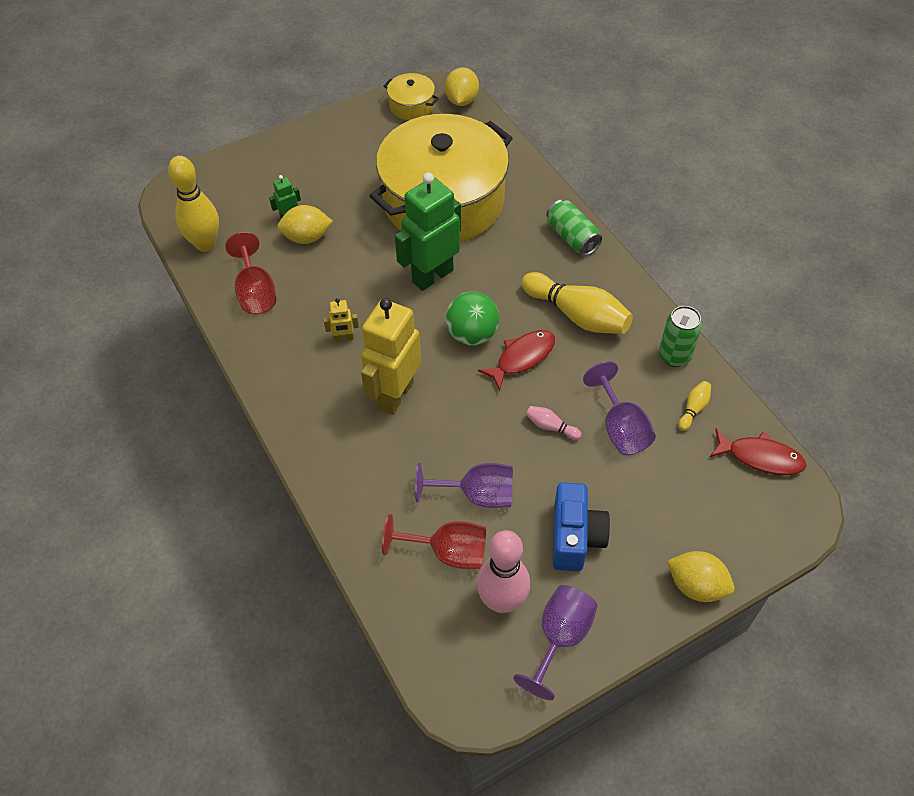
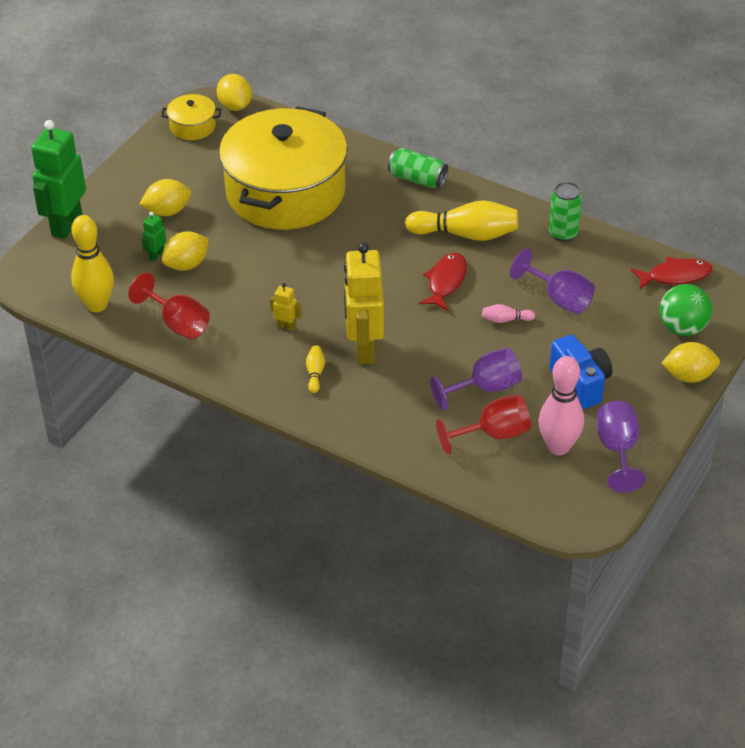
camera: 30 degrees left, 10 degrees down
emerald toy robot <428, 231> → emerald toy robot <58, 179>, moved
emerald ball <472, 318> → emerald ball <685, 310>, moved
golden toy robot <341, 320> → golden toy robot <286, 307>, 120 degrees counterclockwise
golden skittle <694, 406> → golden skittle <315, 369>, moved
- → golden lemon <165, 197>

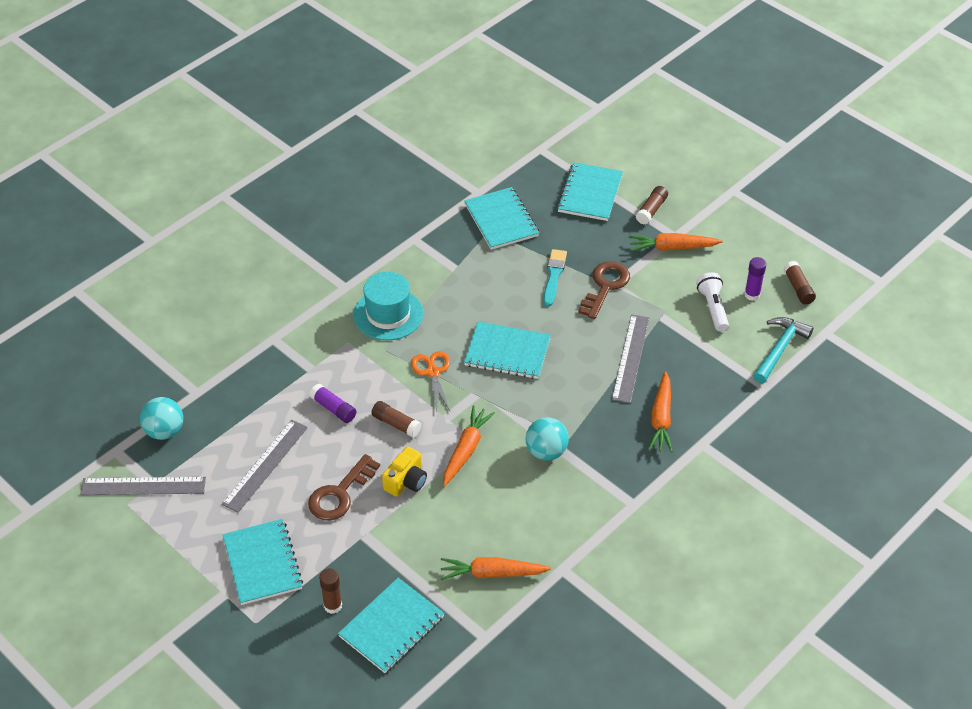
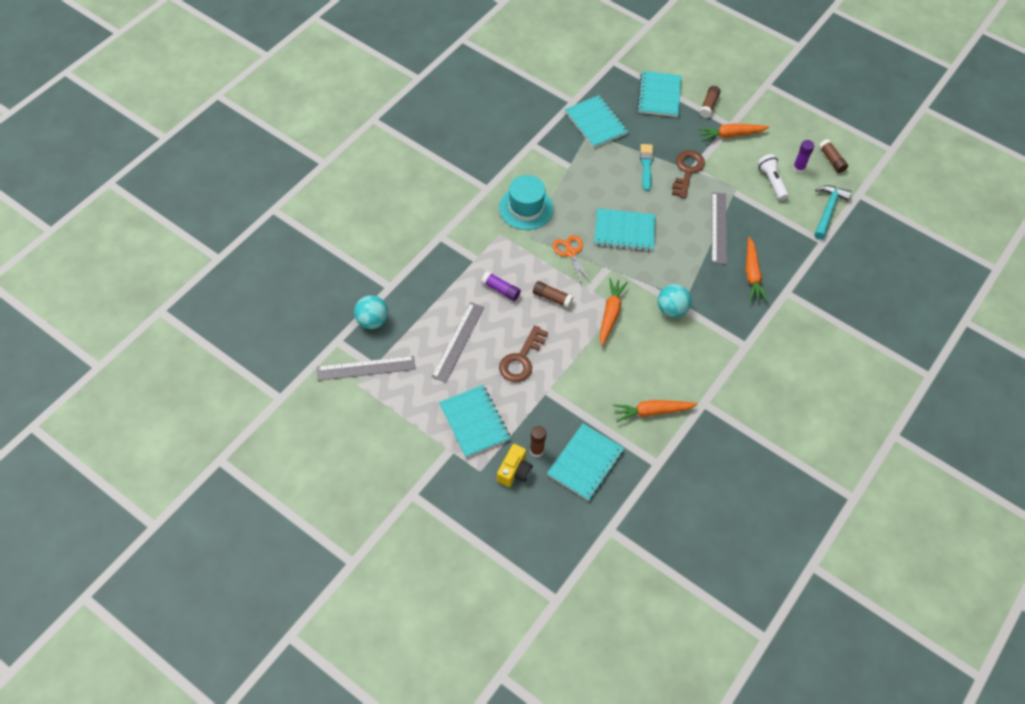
camera: 10 degrees left, 10 degrees up
golden compact camera <404, 471> → golden compact camera <515, 465>, moved

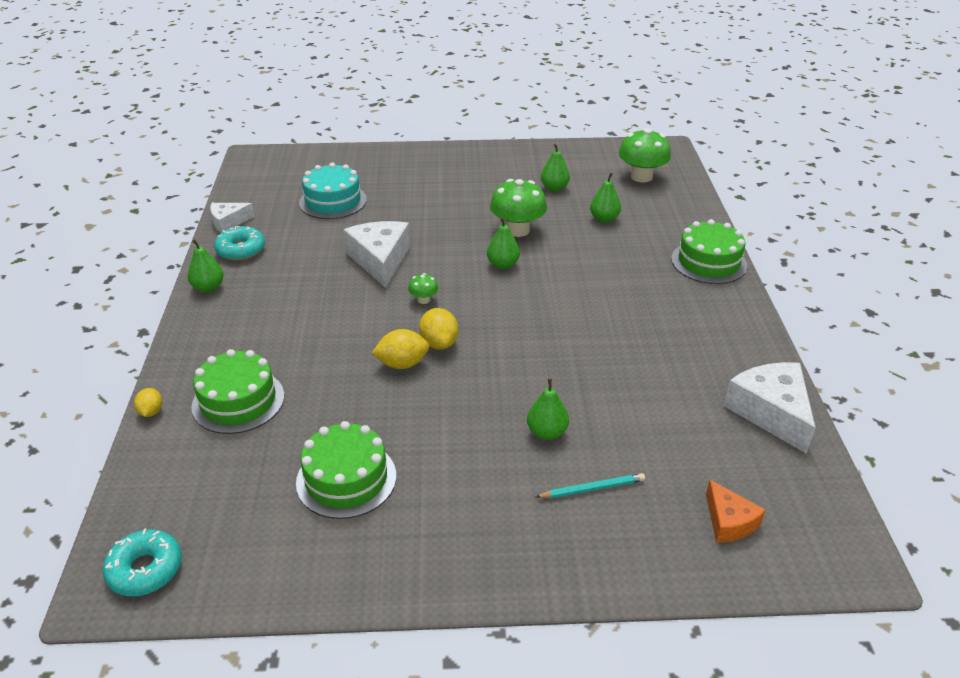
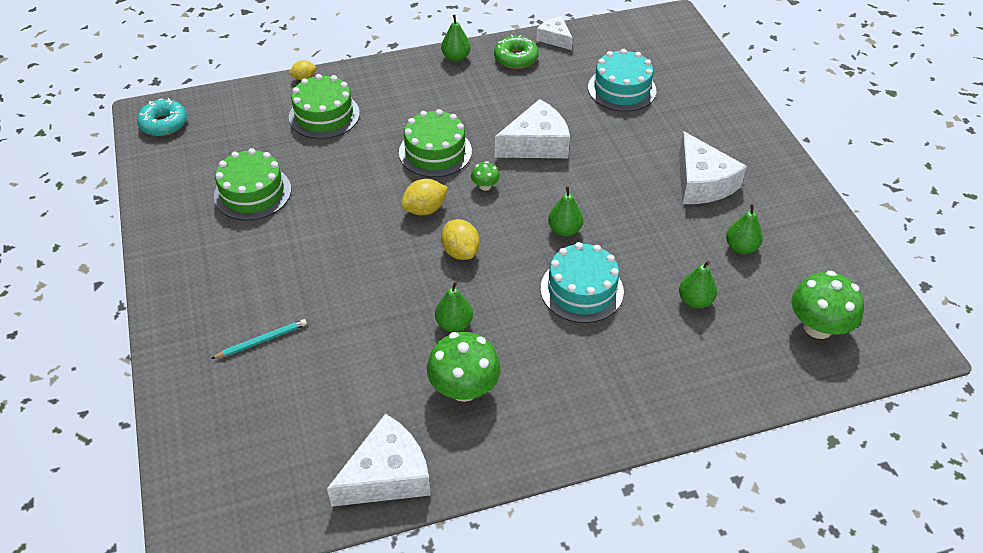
camera: 75 degrees right, 10 degrees up
emerald mushroom <518, 208> → emerald mushroom <464, 367>, moved
emerald layer cake <709, 251> → emerald layer cake <435, 143>, moved
aqua doughnut <239, 243> → emerald doughnut <516, 52>
golden lemon <400, 349> → golden lemon <460, 239>, moved
emerald pear <548, 409> → emerald pear <454, 306>, moved
aqua lead pencil <590, 485> → aqua lead pencil <259, 339>, 90 degrees counterclockwise
orange-coloured cheese wedge <735, 511> → -
- → snow-white cheese wedge <713, 167>
- → aqua layer cake <582, 282>

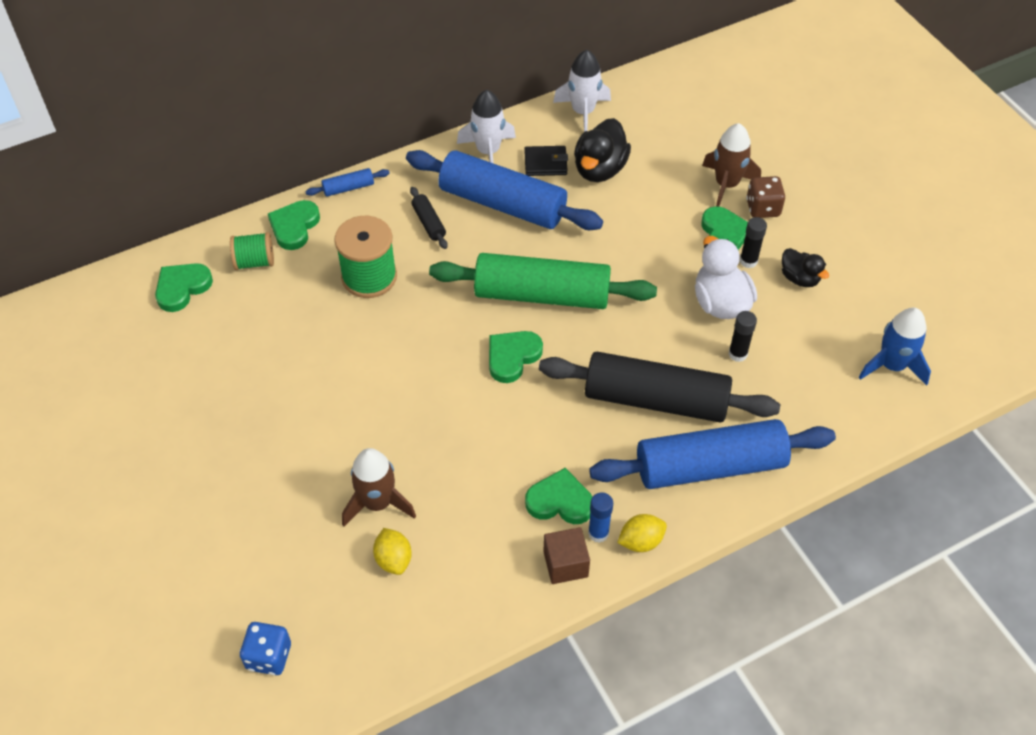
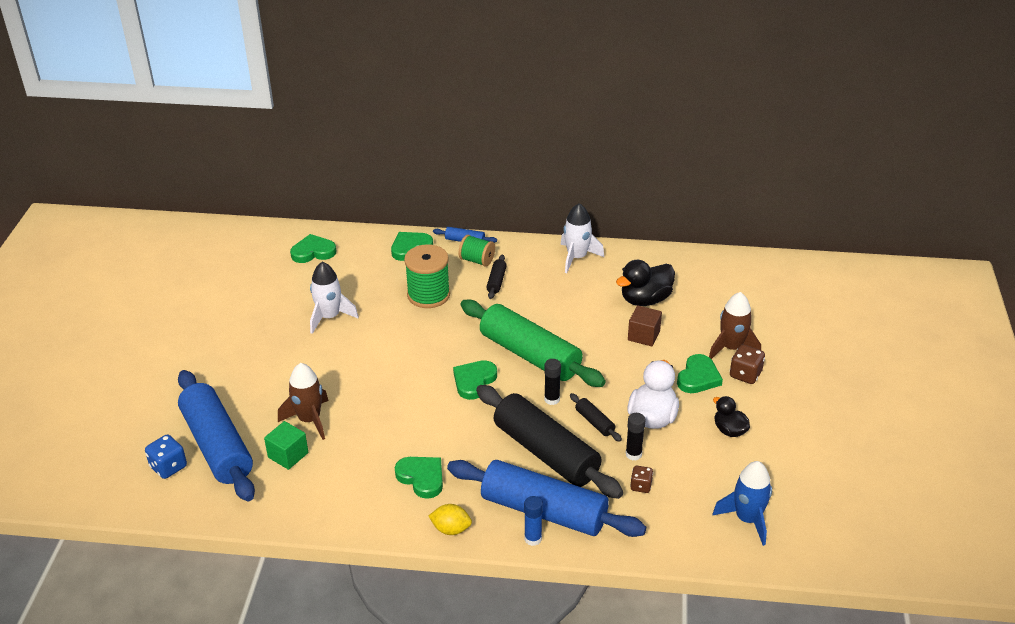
camera: 35 degrees right, 15 degrees down
snow-white toy rocket <582, 91> → snow-white toy rocket <334, 298>, moved
black card wallet <546, 161> → -
cobalt dough roller <504, 190> → cobalt dough roller <216, 435>, moved
black glue stick <753, 242> → black glue stick <552, 382>, moved
emerald bobbin <252, 251> → emerald bobbin <477, 251>, moved
black duck <805, 267> → black duck <731, 416>, 150 degrees clockwise
emerald heart <516, 357> → emerald heart <475, 380>, 45 degrees counterclockwise
cobalt glue stick <600, 517> → cobalt glue stick <533, 521>, moved
russet cube <566, 555> → russet cube <645, 325>, moved
golden lemon <392, 551> → emerald cube <286, 445>
- → black dough roller <596, 417>
- → russet dice <641, 479>

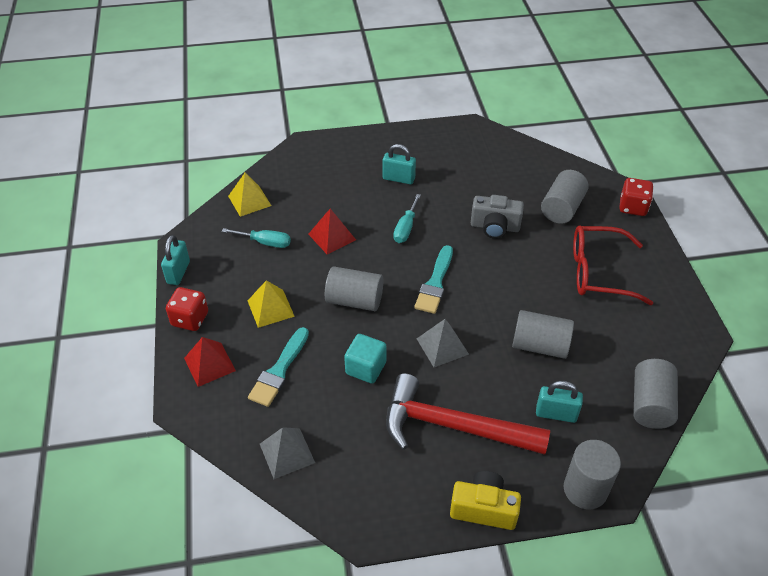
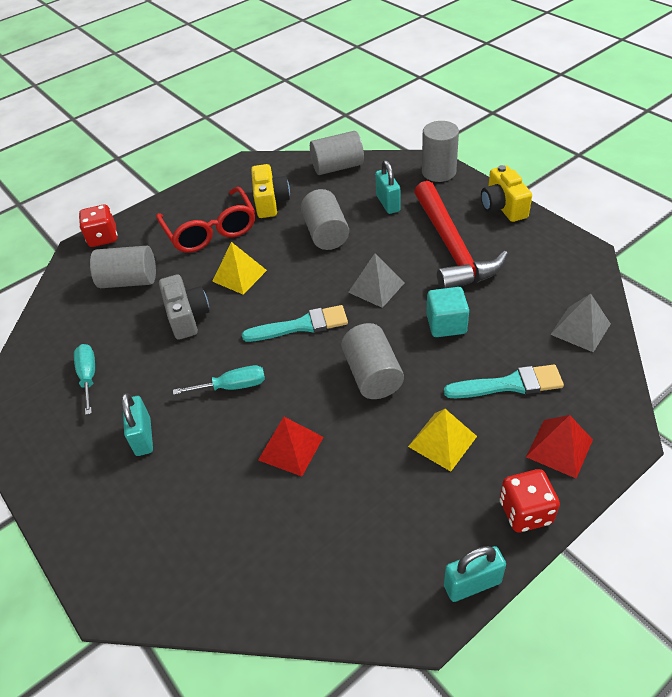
camera: 115 degrees left, 0 degrees up
golden pyramid shape <250, 195> → golden pyramid shape <239, 268>, moved
aqua flat screwdriver <256, 238> → aqua flat screwdriver <84, 379>, moved
- → golden compact camera <270, 191>

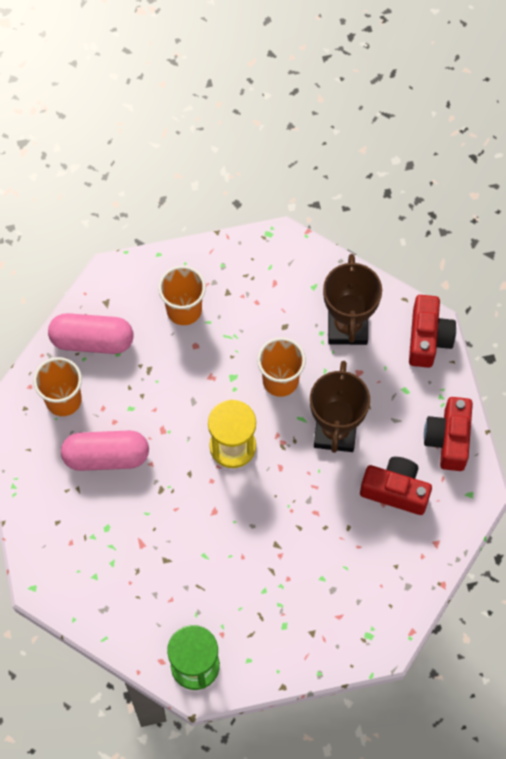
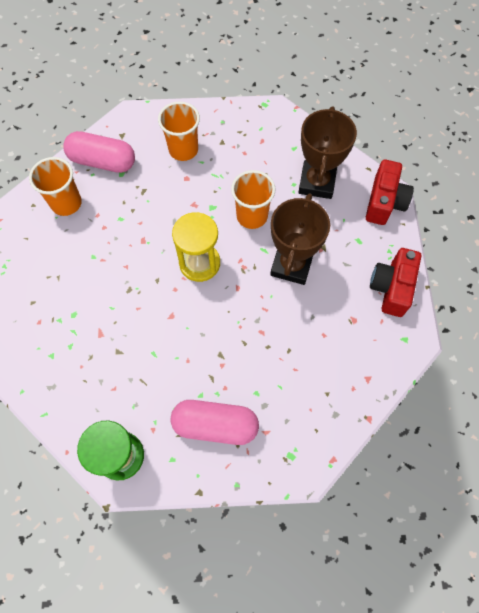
camera: 10 degrees right, 0 degrees up
rosy pill <105, 450> → rosy pill <215, 422>, moved
crimson compact camera <396, 486> → -

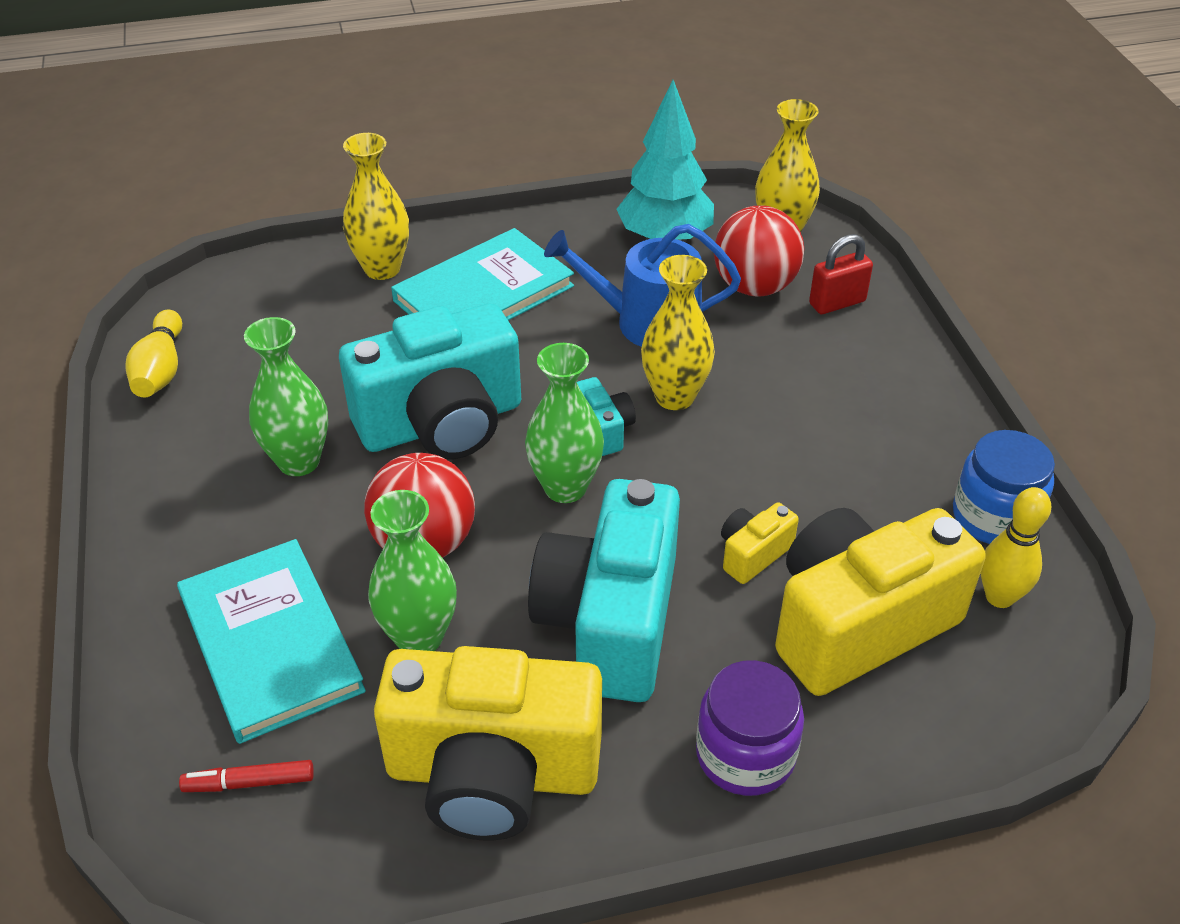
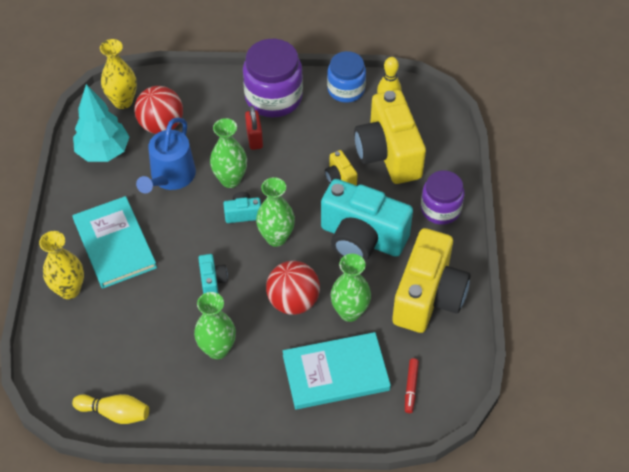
camera: 75 degrees left, 10 degrees up
crimson lock <841, 274> → crimson lock <254, 128>, moved
golden tall vase <678, 332> → emerald tall vase <228, 153>
aqua compact camera <430, 381> → aqua compact camera <213, 274>, x0.43
- → violet jar <273, 78>

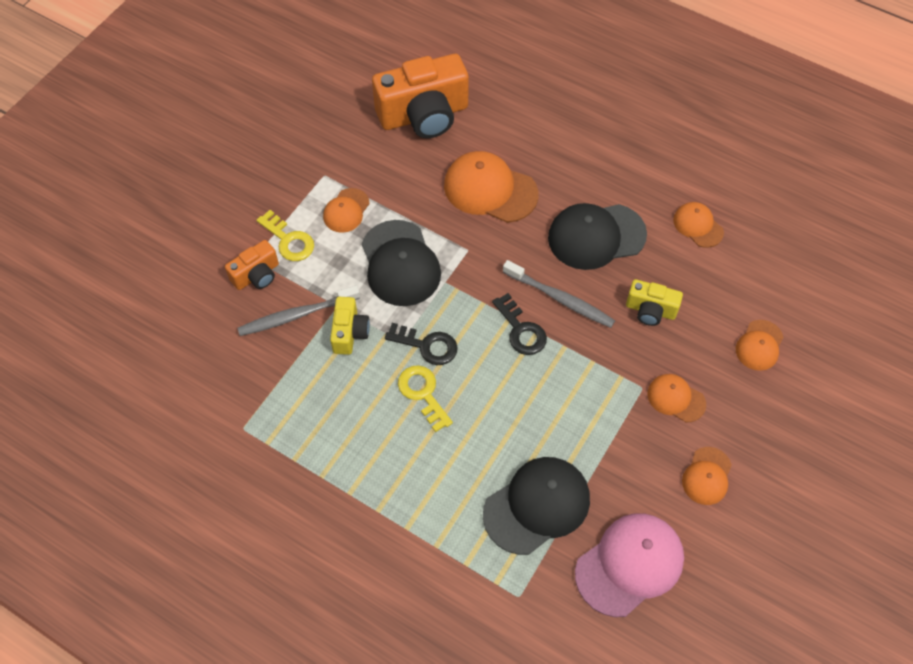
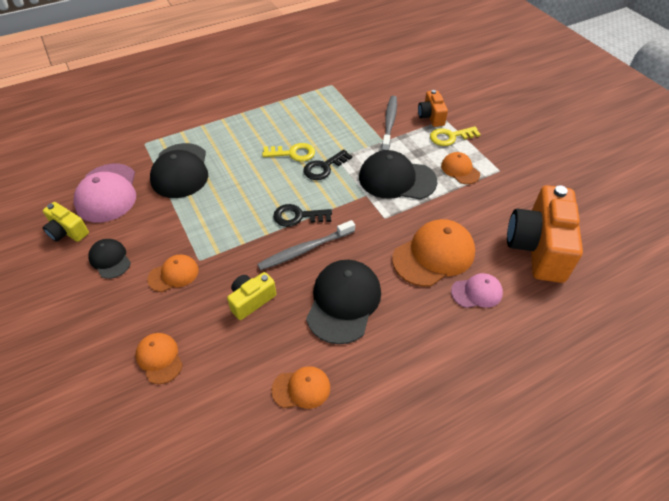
camera: 120 degrees right, 10 degrees down
golden compact camera <350, 326> → golden compact camera <66, 222>, moved
orange-coloured peaked cap <707, 476> → black peaked cap <109, 259>
- → rosy peaked cap <477, 290>

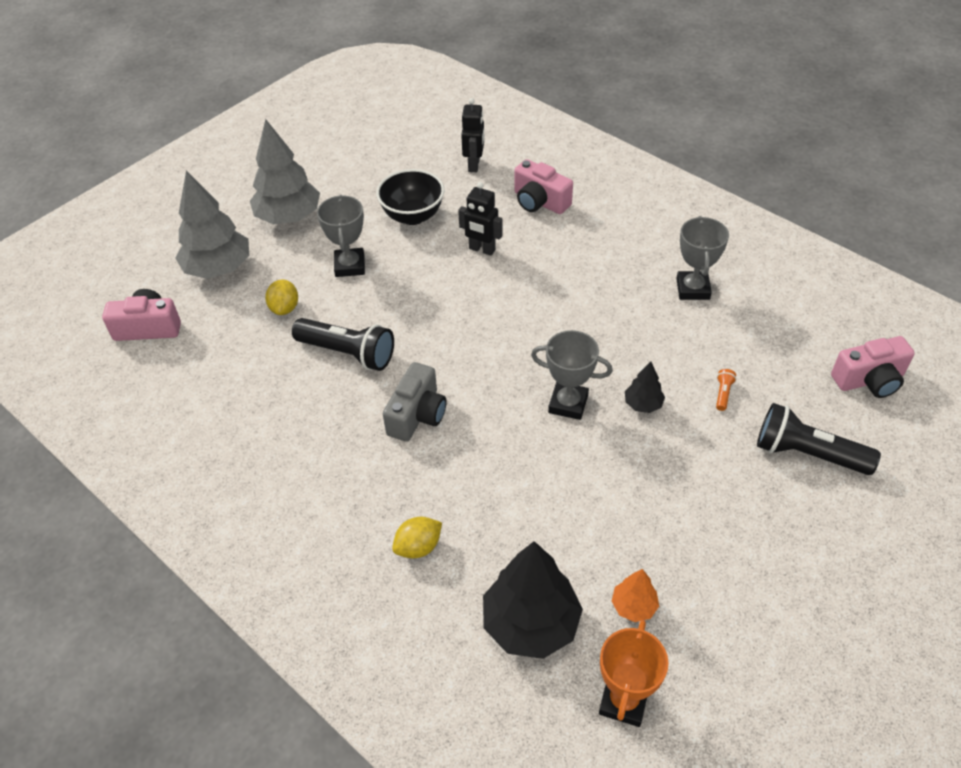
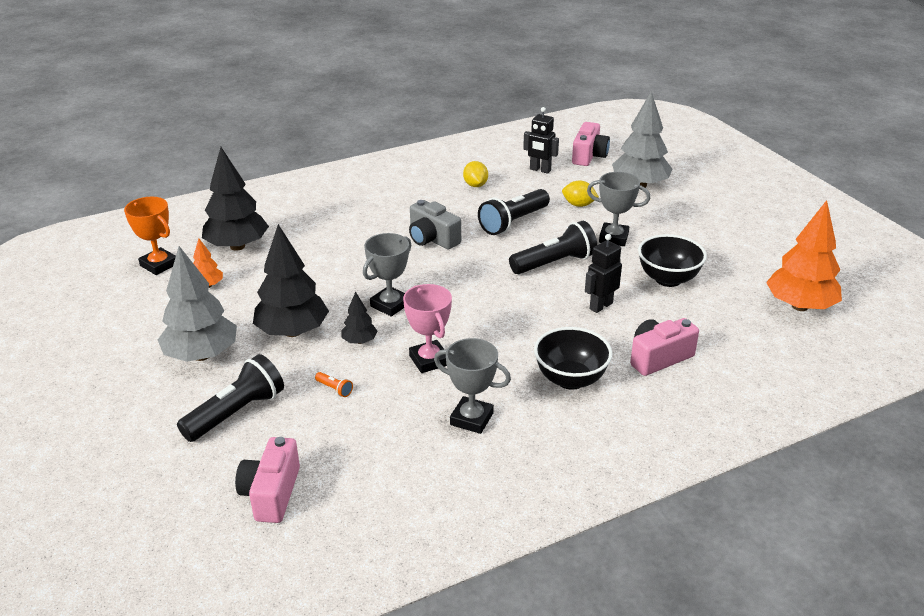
camera: 110 degrees right, 15 degrees down
black toy robot <472, 135> → black toy robot <541, 140>, moved
grey fir tree <285, 171> → grey fir tree <197, 304>, moved
golden lemon <417, 537> → golden lemon <475, 174>, moved
- → orange-coloured fir tree <804, 255>
- → black flashlight <553, 247>
- → black fir tree <291, 280>
- → rosy prize cup <427, 328>
- → black deep dish <573, 358>

